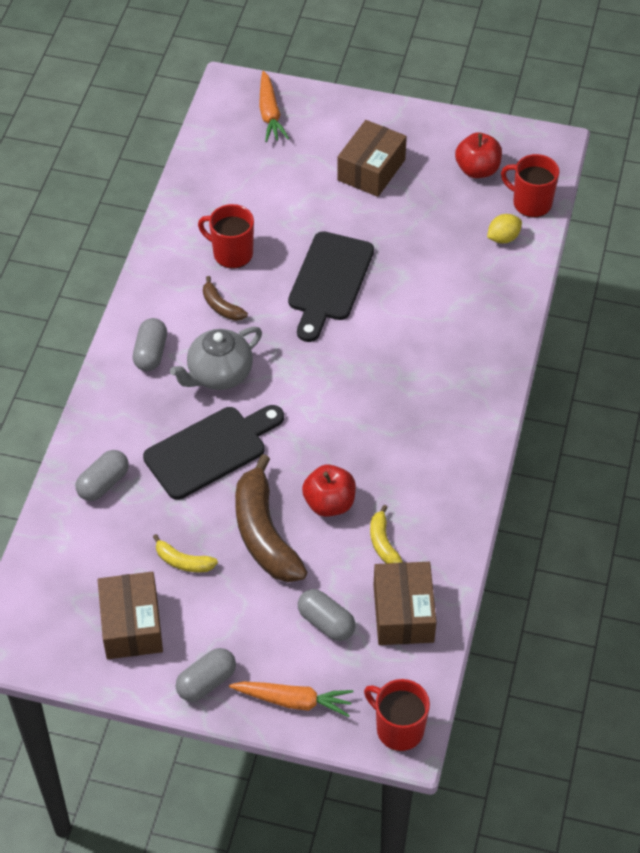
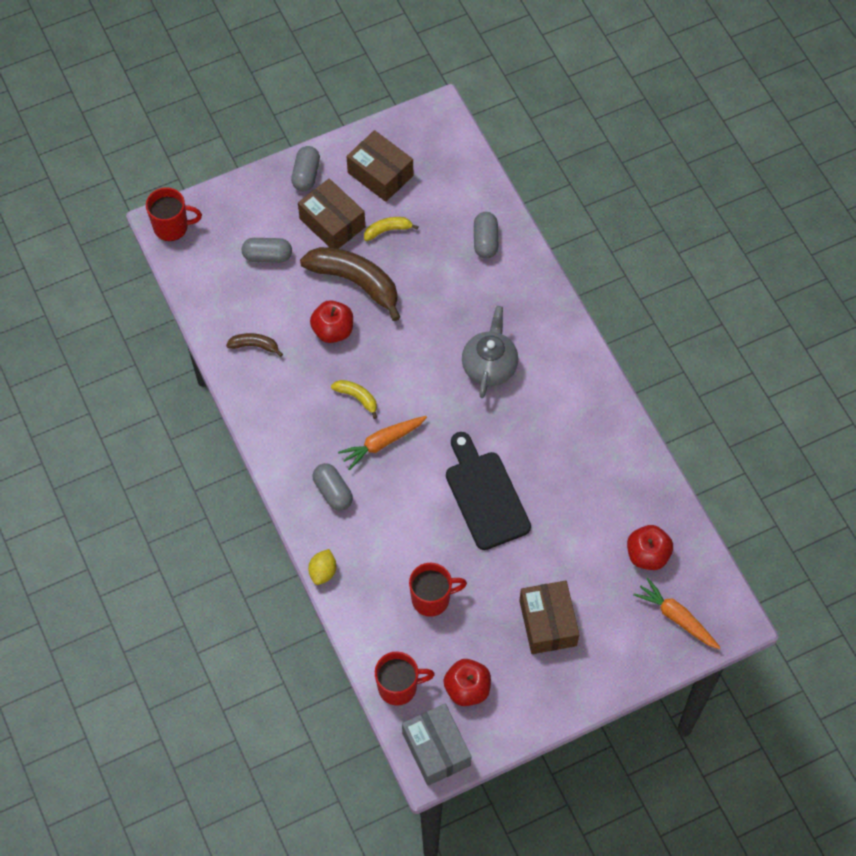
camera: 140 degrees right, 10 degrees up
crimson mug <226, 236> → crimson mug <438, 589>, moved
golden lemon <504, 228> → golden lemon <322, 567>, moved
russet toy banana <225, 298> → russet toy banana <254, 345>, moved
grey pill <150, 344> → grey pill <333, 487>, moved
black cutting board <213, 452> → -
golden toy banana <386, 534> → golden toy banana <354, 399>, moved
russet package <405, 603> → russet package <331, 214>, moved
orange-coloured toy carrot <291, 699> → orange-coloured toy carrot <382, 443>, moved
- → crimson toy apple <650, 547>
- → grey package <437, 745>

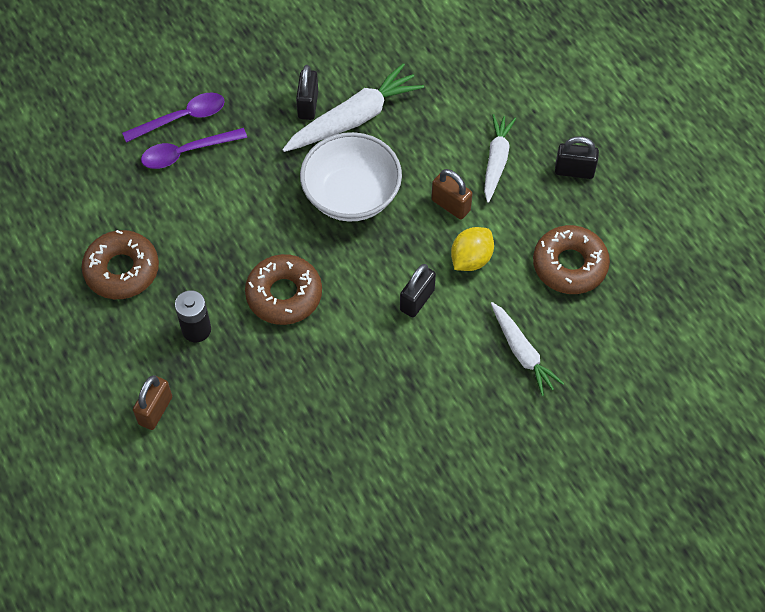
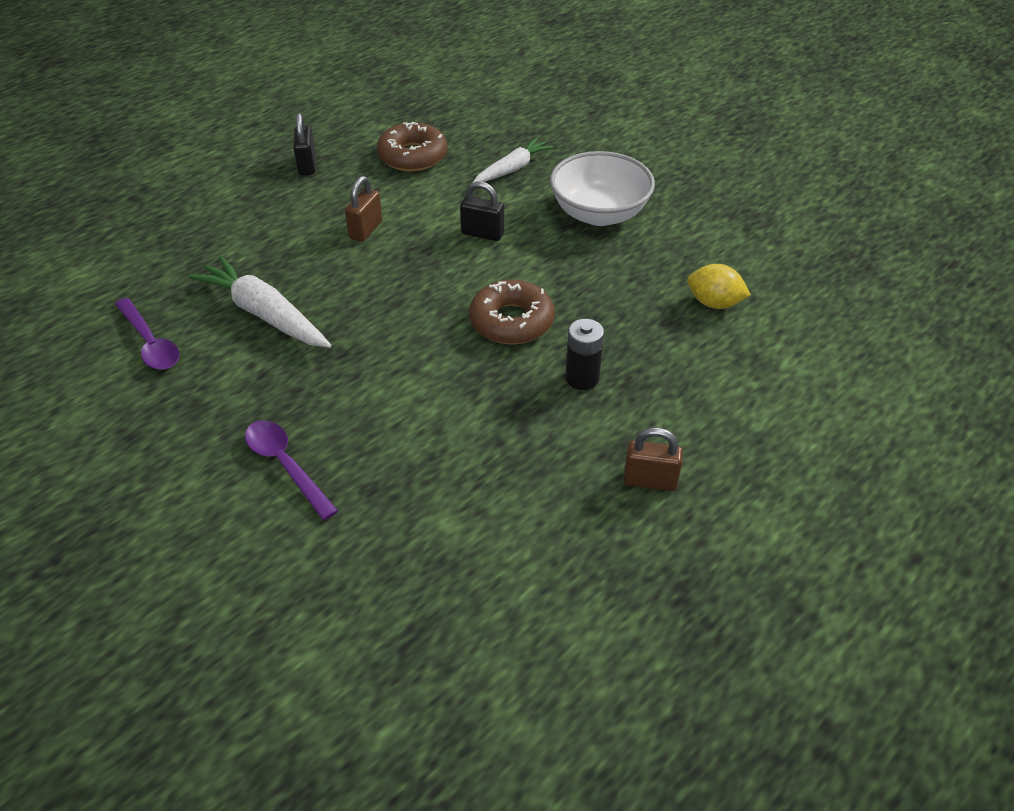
camera: 105 degrees left, 15 degrees down
black lock <307, 92> → -
snow-white toy carrot <500, 158> → -
violet tablespoon <194, 148> → violet tablespoon <147, 334>, moved
snow-white deep dish <351, 177> → snow-white deep dish <602, 188>, moved
golden lemon <472, 249> → golden lemon <719, 286>, moved
russet doughnut <120, 264> → -
russet lock <152, 402> → russet lock <653, 459>, moved

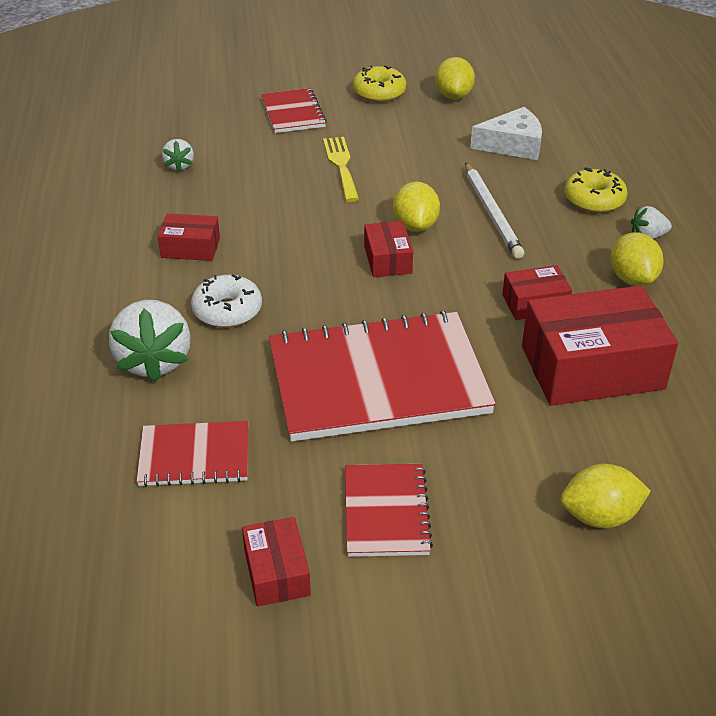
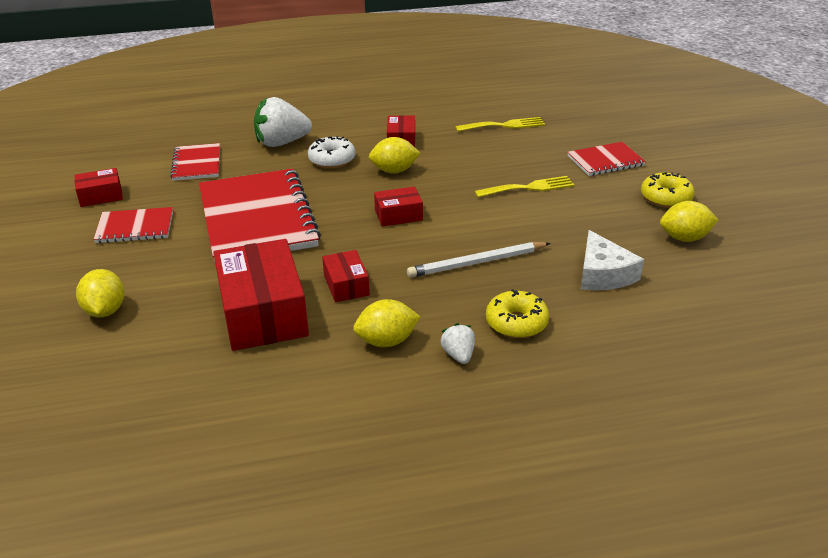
camera: 85 degrees right, 5 degrees down
snow-white berry <178, 155> → golden fork <500, 124>
golden lemon <416, 206> → golden lemon <394, 155>, moved

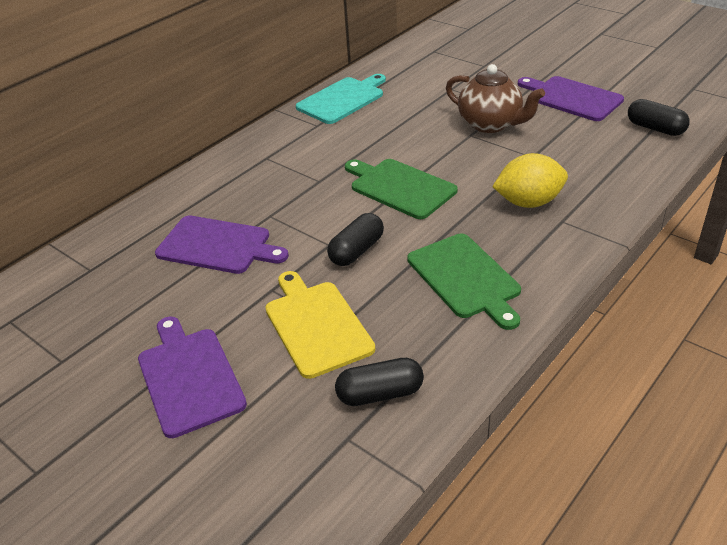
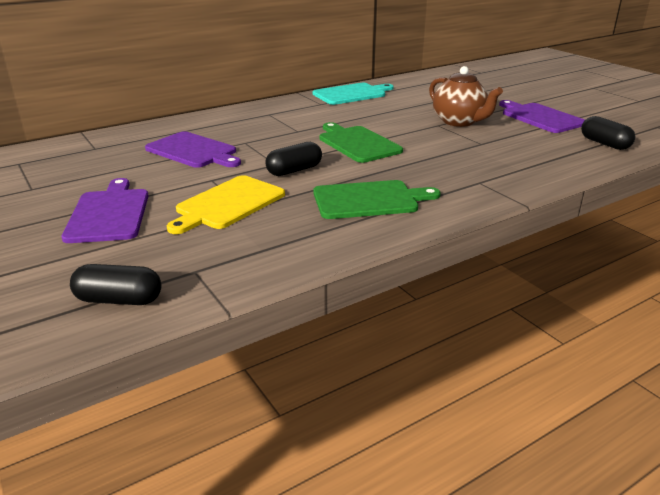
camera: 15 degrees right, 10 degrees down
golden lemon <530, 180> → -
emerald cutting board <464, 282> → emerald cutting board <377, 199>, 90 degrees counterclockwise
golden cutting board <320, 325> → golden cutting board <226, 204>, 135 degrees counterclockwise
black pill <379, 382> → black pill <115, 284>, moved

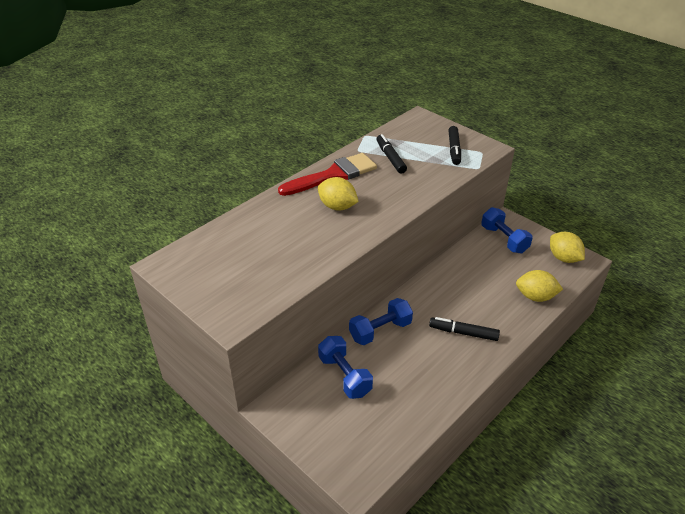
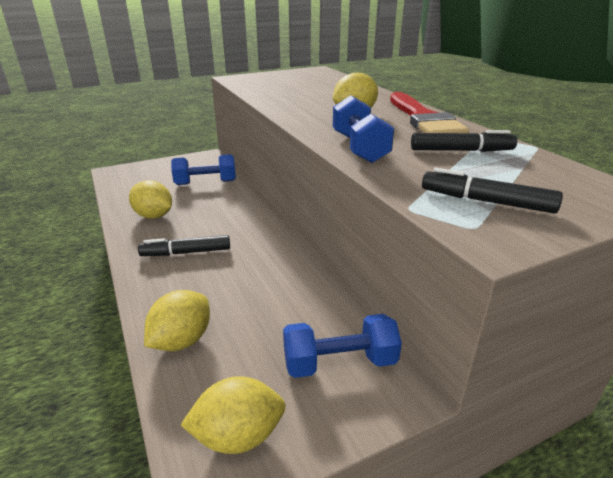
camera: 110 degrees right, 10 degrees down
cobalt hand weight <381, 321> → cobalt hand weight <363, 129>, moved
black felt pen <464, 329> → black felt pen <184, 245>, 135 degrees counterclockwise
- → golden lemon <150, 199>

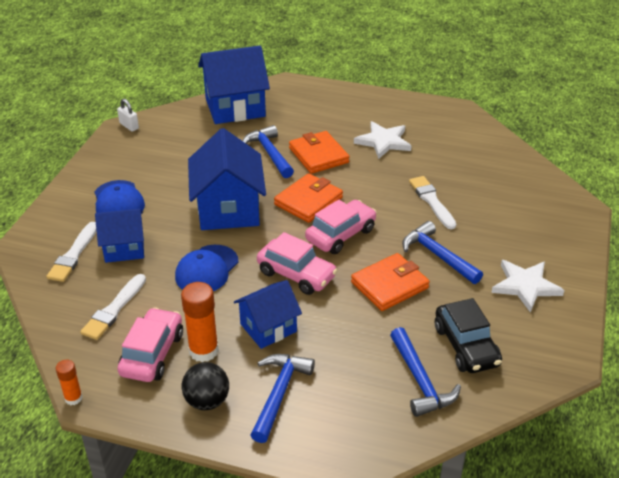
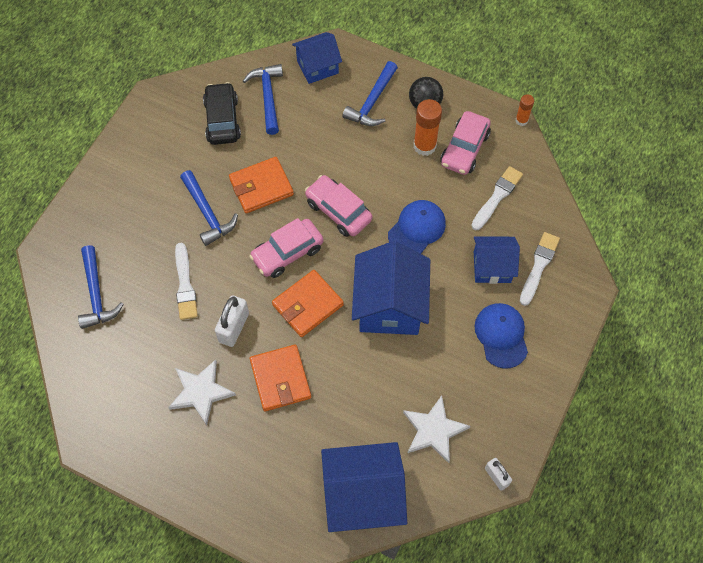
camera: 170 degrees left, 25 degrees up
cobalt hammer <268, 151> → cobalt hammer <101, 287>, moved
snow-white star <528, 286> → snow-white star <436, 429>, moved
cobalt house <268, 314> → cobalt house <317, 58>, moved
- → snow-white lock <232, 321>

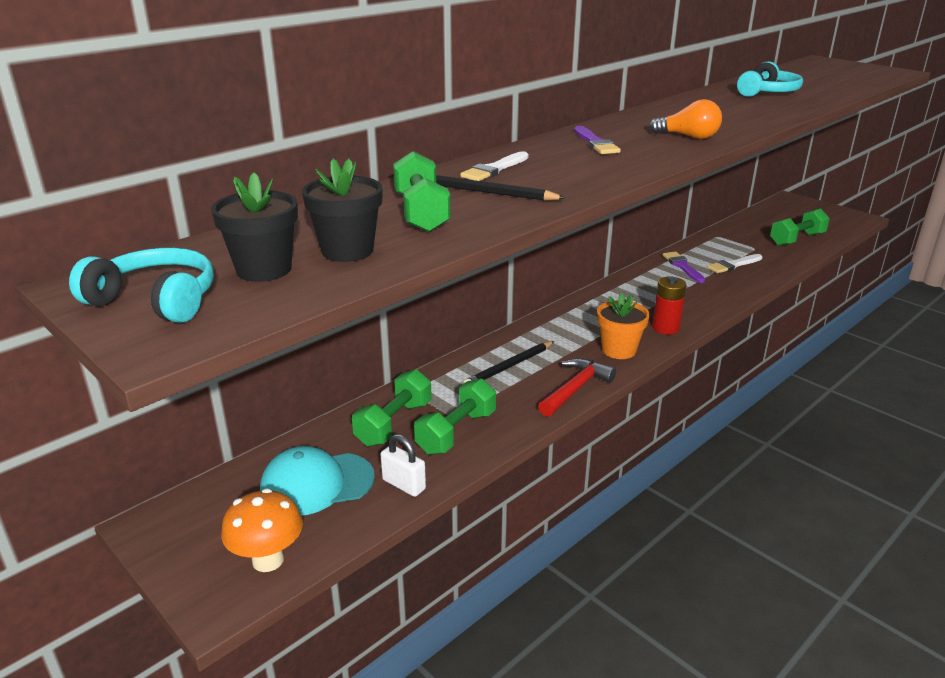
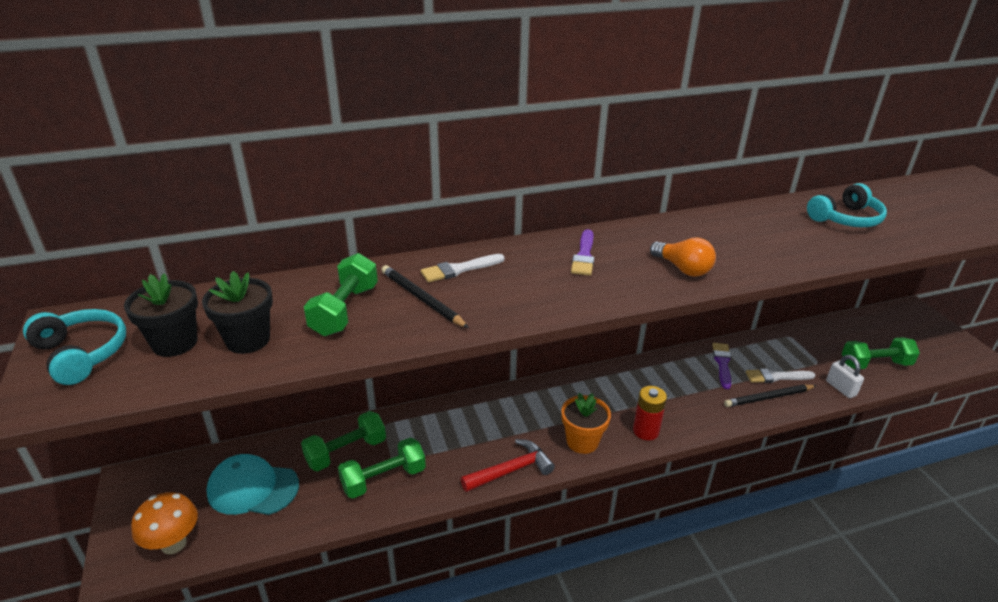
camera: 25 degrees right, 5 degrees up
black lead pencil <508, 362> → black lead pencil <770, 396>, moved
snow-white lock <403, 465> → snow-white lock <845, 376>, moved

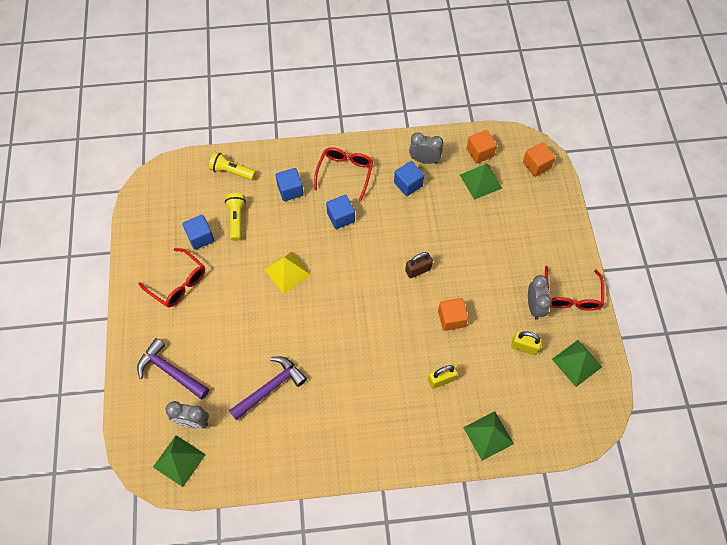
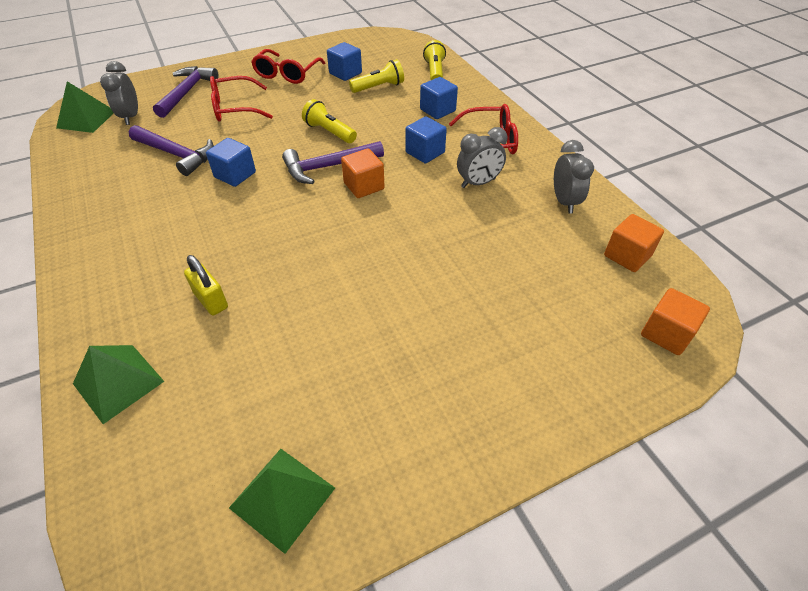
camera: 70 degrees right, 15 degrees down
cobalt cube <409, 178> → cobalt cube <231, 162>, moved
emerald pyramid shape <481, 182> → -
golden pyramid shape <287, 272> → golden flashlight <329, 121>
russet lock <419, 265> → -
crimson glasses <574, 288> → crimson glasses <241, 99>, moved
grey bedside clock <540, 297> → grey bedside clock <482, 157>, moved
orange-coloured cube <453, 314> → orange-coloured cube <363, 173>, moved
golden lock <526, 343> → -
- → violet hammer <333, 162>

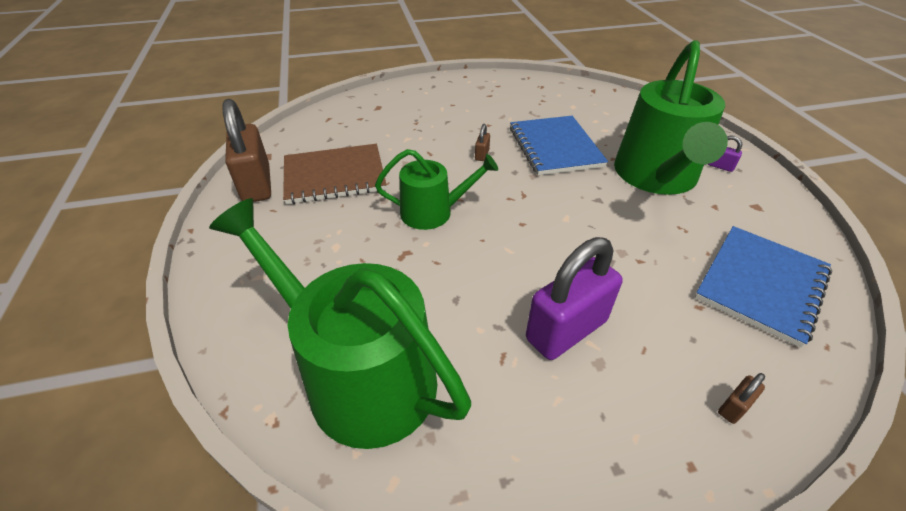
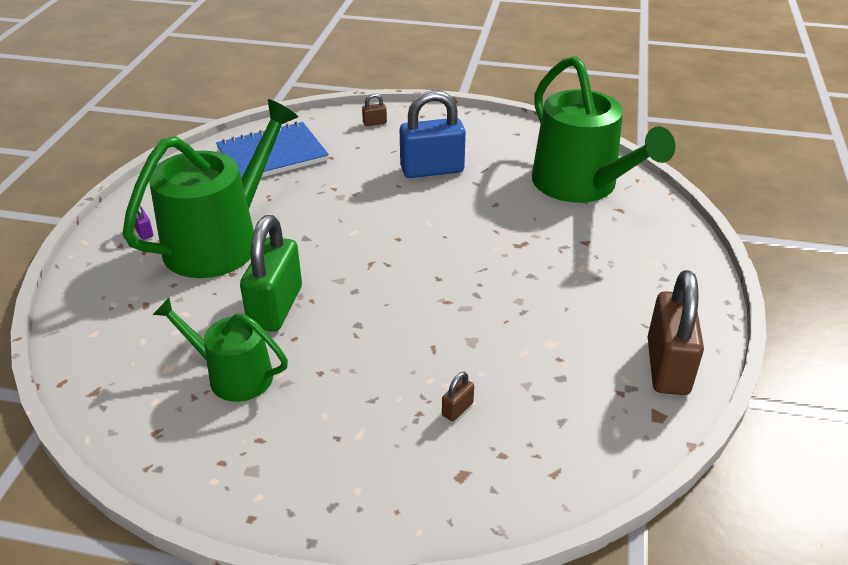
camera: 155 degrees left, 5 degrees down
cobalt notebook <559, 145> → emerald lock <271, 273>
russet lock <482, 142> → russet lock <458, 396>, moved
russet notebook <335, 174> → -
emerald watering can <436, 189> → emerald watering can <220, 350>, moved
violet lock <574, 298> → cobalt lock <433, 134>

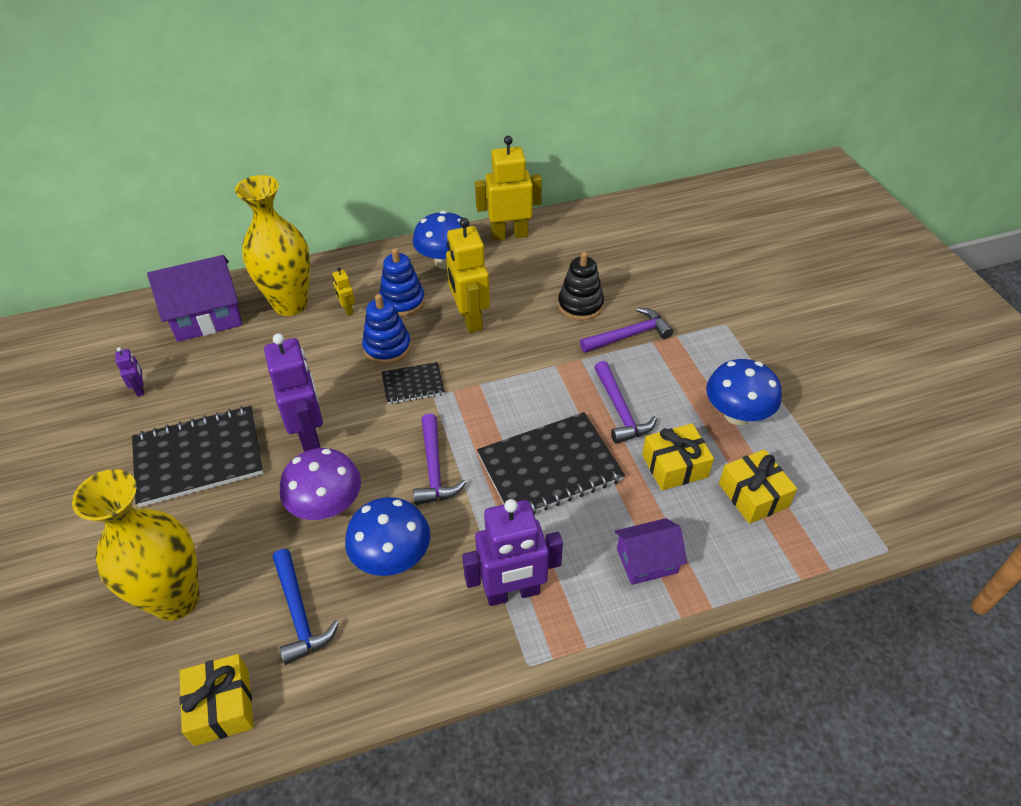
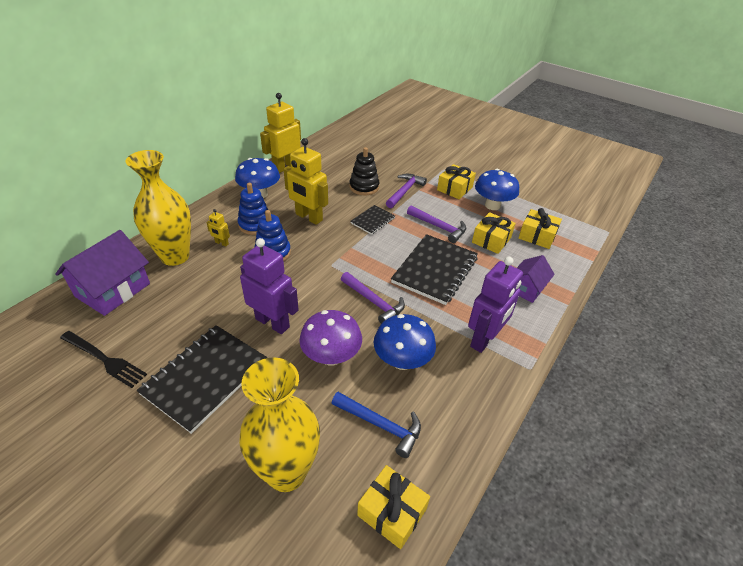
camera: 40 degrees left, 5 degrees down
violet toy robot <129, 372> → black fork <103, 359>
black notebook <413, 383> → black notebook <372, 220>, moved
- → golden gift <456, 181>

